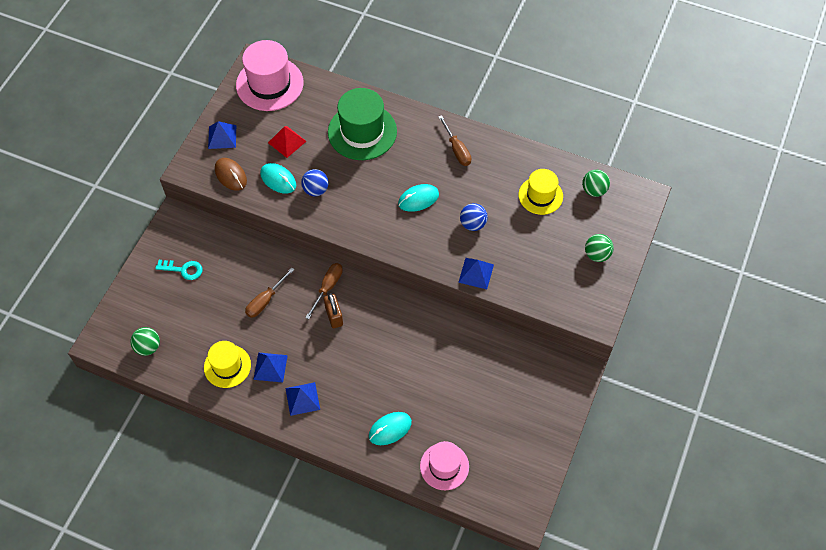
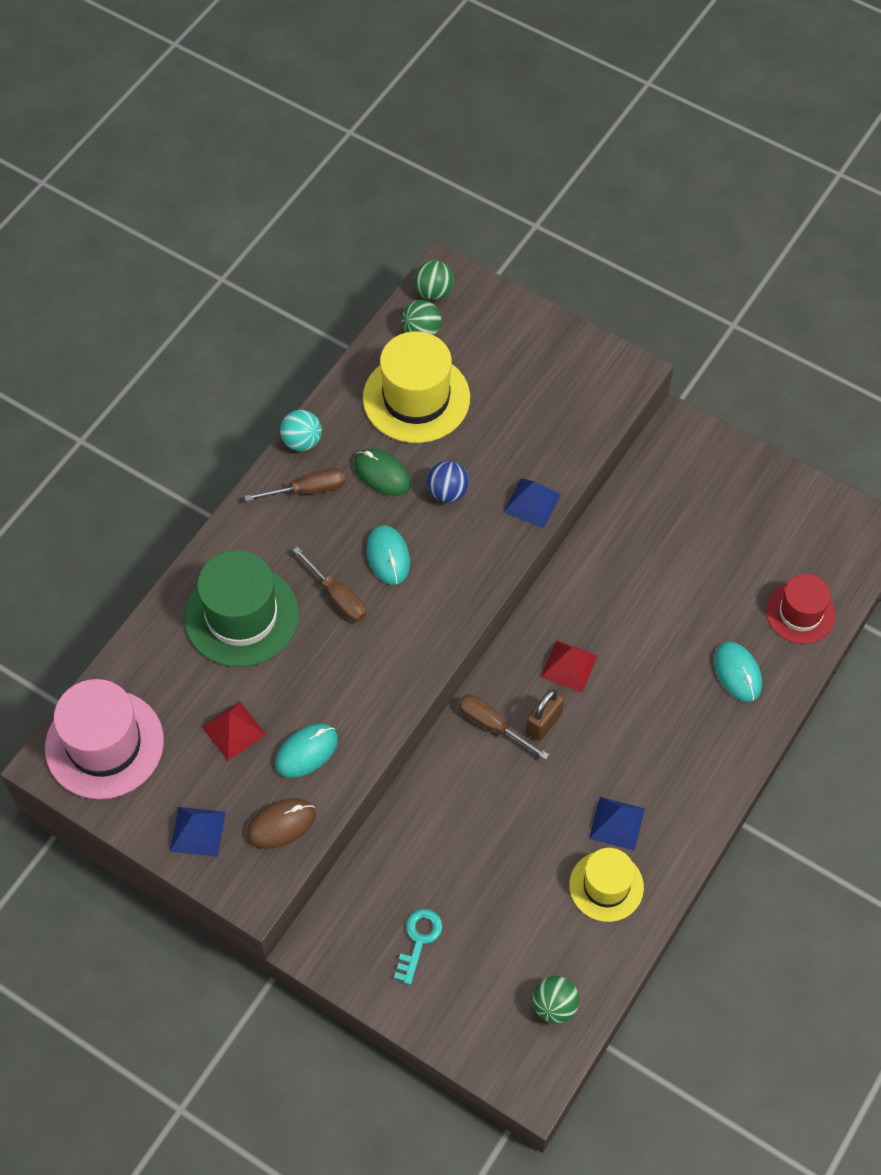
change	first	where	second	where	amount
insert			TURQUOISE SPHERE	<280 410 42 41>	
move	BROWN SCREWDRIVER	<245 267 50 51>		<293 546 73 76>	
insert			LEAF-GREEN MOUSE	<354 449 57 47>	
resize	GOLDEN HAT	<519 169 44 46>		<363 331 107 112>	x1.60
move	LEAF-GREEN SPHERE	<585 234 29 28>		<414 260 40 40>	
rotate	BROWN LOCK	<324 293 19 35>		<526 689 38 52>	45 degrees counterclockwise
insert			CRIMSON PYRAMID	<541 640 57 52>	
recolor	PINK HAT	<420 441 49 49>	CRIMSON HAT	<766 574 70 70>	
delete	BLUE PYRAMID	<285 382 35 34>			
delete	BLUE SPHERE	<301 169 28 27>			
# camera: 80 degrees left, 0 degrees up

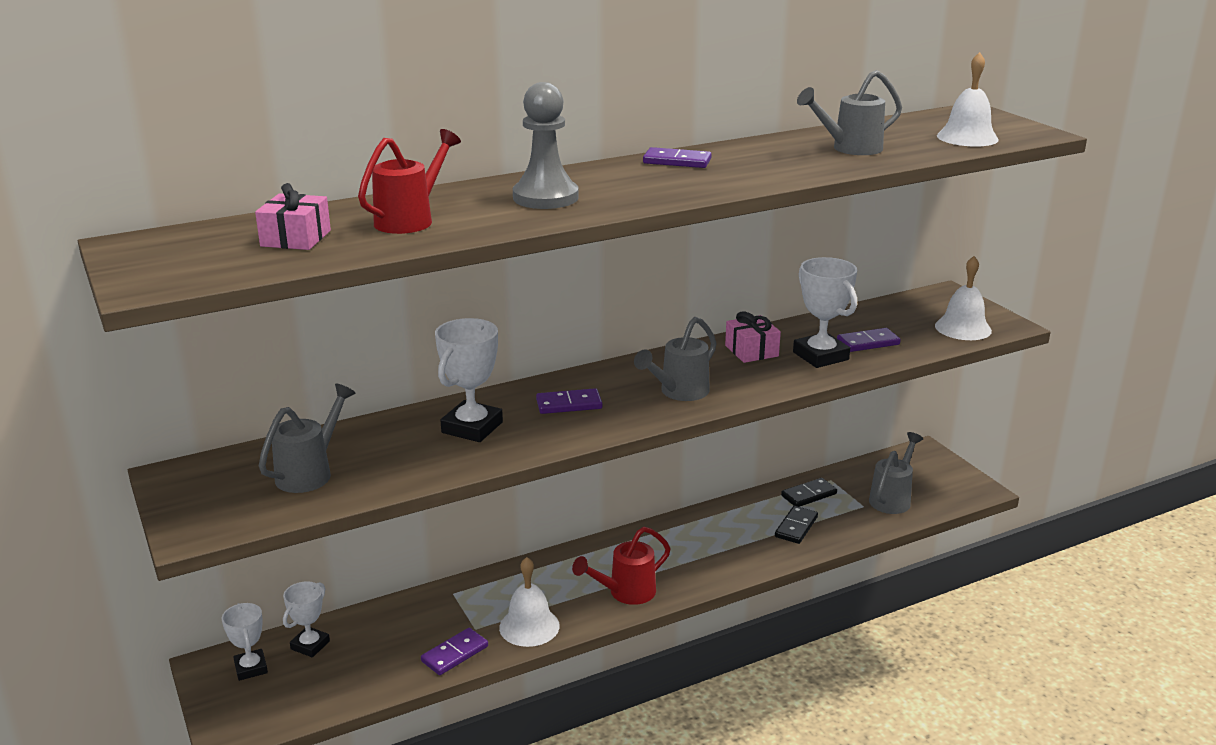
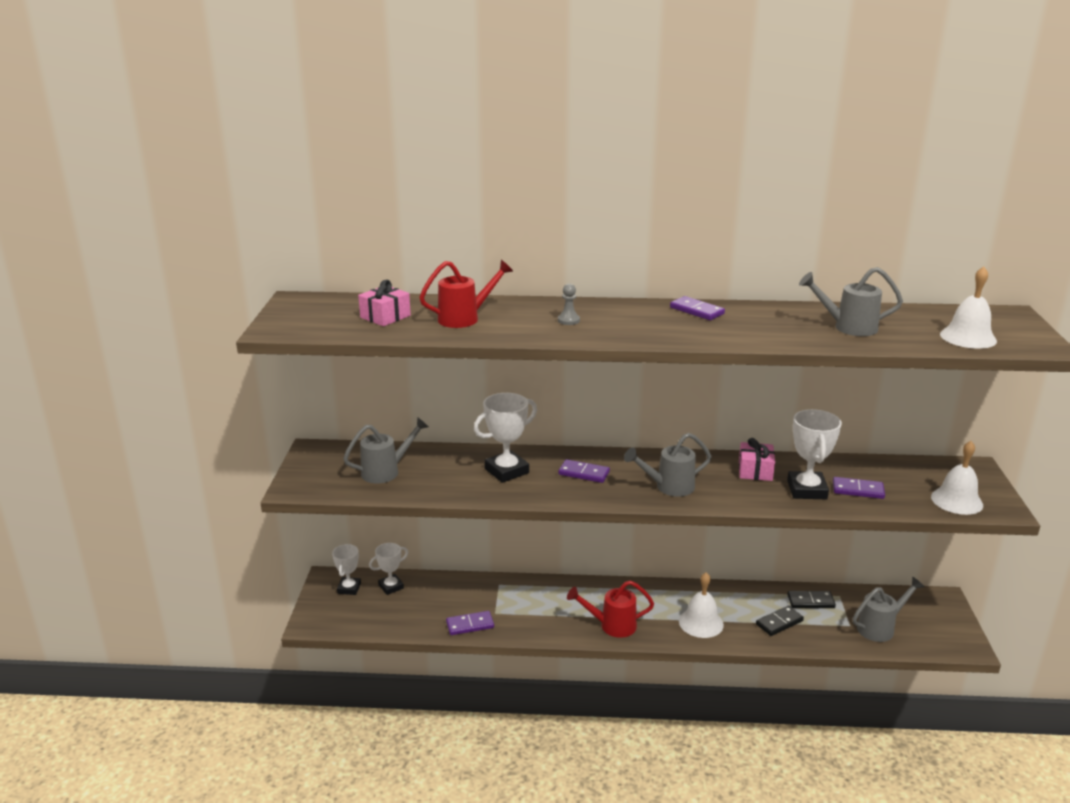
change	first	where	second	where	amount
resize	ASH-GREY PAWN	<513 82 66 127>		<558 283 22 42>	x0.46
move	PURE WHITE HAND BELL	<499 557 61 90>		<679 572 45 66>	
# camera: 30 degrees right, 0 degrees up

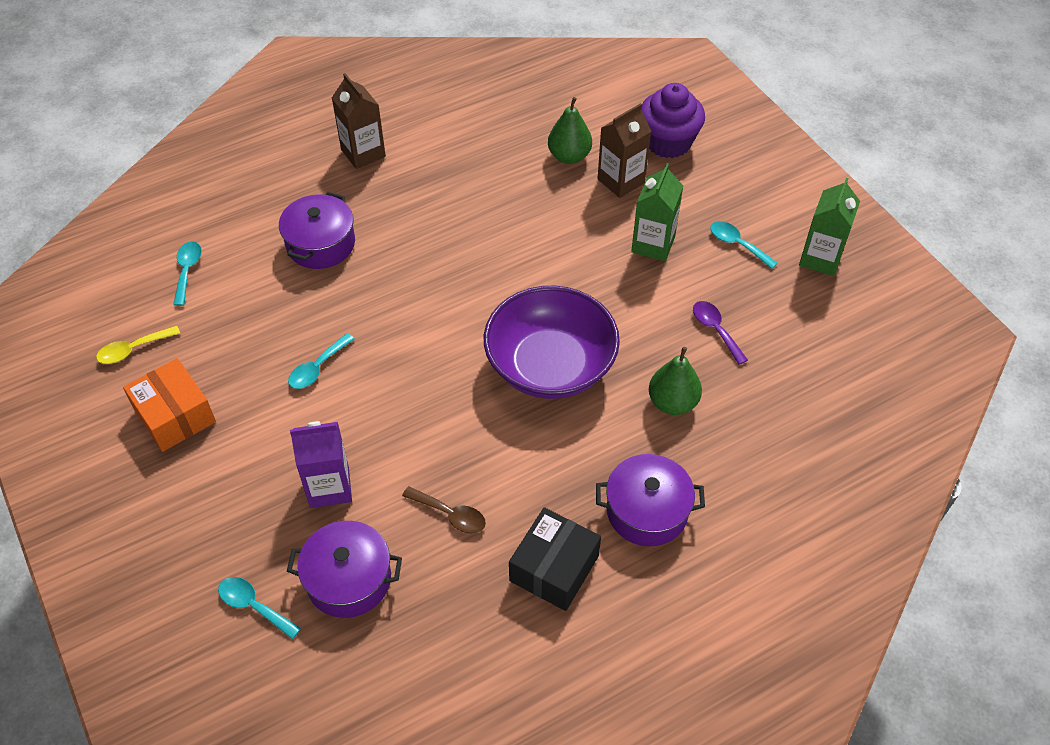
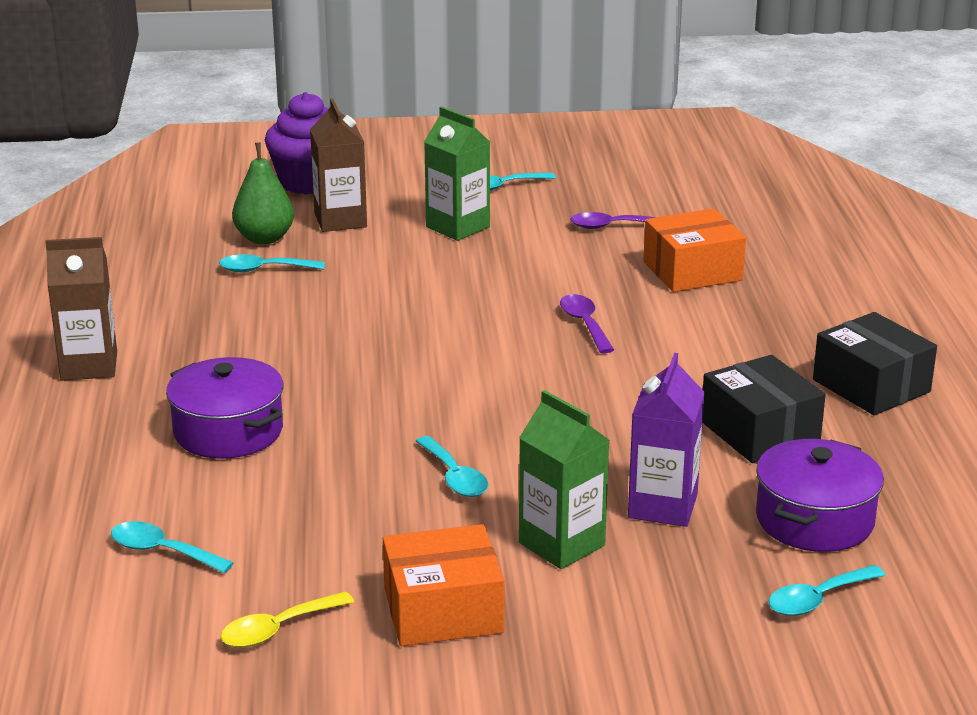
change	first	where	second	where	amount
insert			TURQUOISE TEASPOON	<219 254 106 18>	
rotate	GOLDEN TEASPOON	<96 326 85 38>		<221 591 133 57>	60 degrees clockwise
move	LEAF-GREEN CARTON	<799 178 61 98>		<519 390 91 179>	
replace	ROYAL PURPLE DEEP DISH	<484 286 136 113>	ROYAL PURPLE TEASPOON	<560 294 54 59>	
replace	LEAF-GREEN TOY PEAR	<649 347 53 68>	ORANGE-COLOURED BOX	<643 208 103 84>	
replace	BROWN TEASPOON	<402 486 84 48>	JET-BLACK BOX	<702 355 124 108>	
delete	ROYAL PURPLE STOCKPOT	<596 454 109 92>			
# camera: 65 degrees left, 25 degrees down

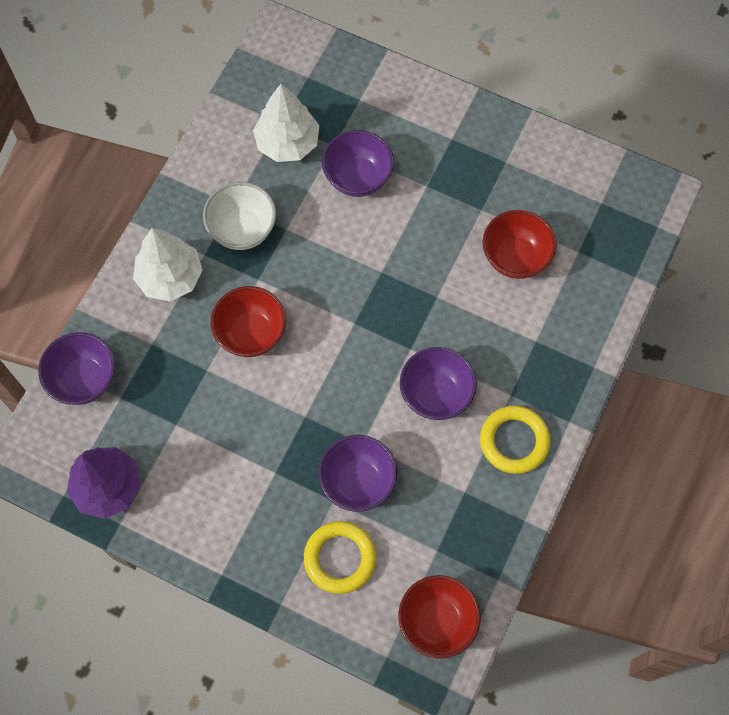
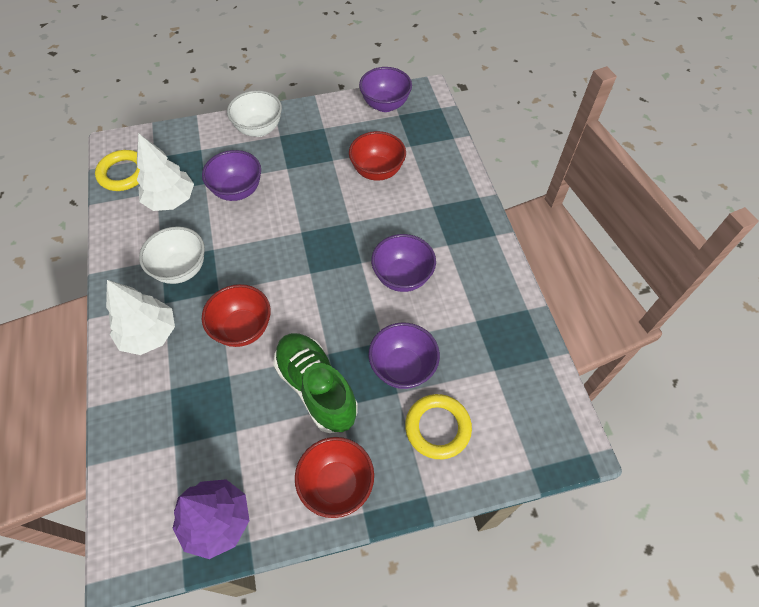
change	first	where	second	where	amount
move	GOLDEN RING	<480 406 71 68>		<95 150 45 41>	
insert			PURE WHITE DEEP DISH	<227 90 55 47>	
insert			LEAF-GREEN LACE-UP SHOE	<273 333 85 100>	
move	CRIMSON DEEP DISH	<398 575 83 83>		<295 437 79 81>	
move	ROYAL PURPLE DEEP DISH	<38 332 77 73>		<359 67 53 45>	
# camera: 40 degrees left, 10 degrees down

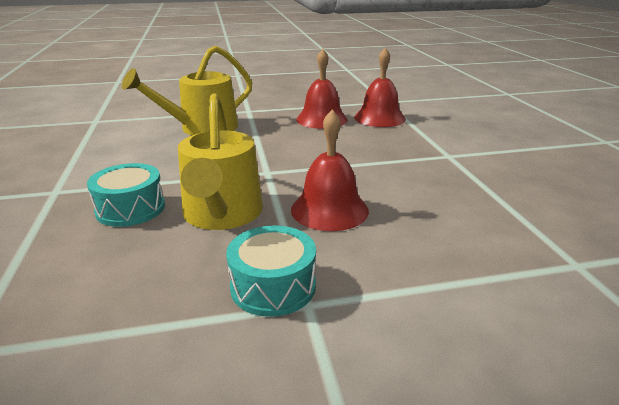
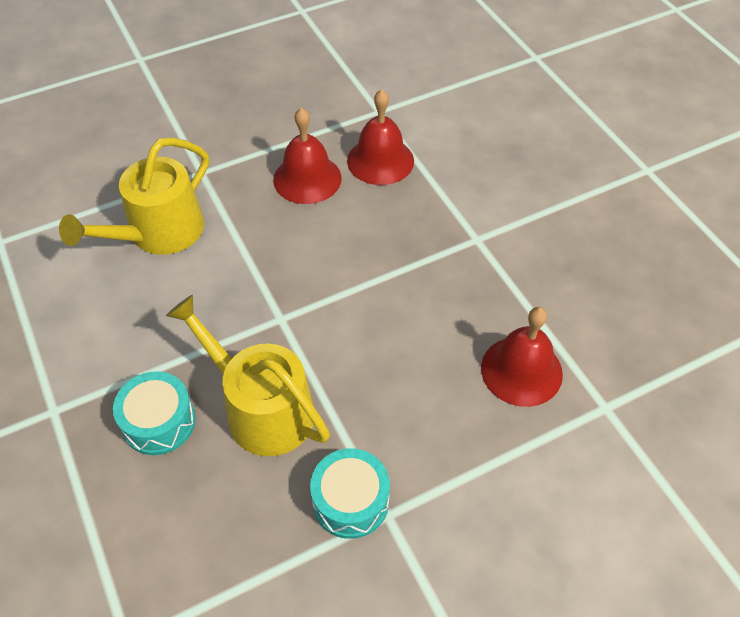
change	first	where	second	where	amount
rotate	GOLDEN SPRINKLING CAN	<178 94 85 136>		<166 295 164 161>	150 degrees clockwise
move	CRIMSON HAND BELL	<291 109 78 122>		<481 307 82 100>	
# camera: 15 degrees left, 25 degrees up

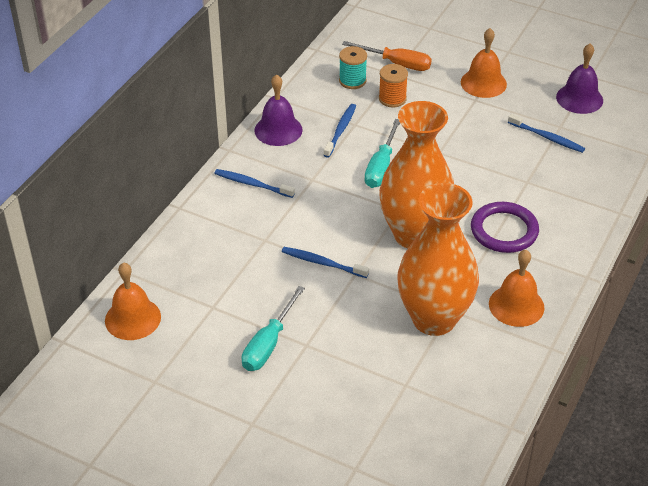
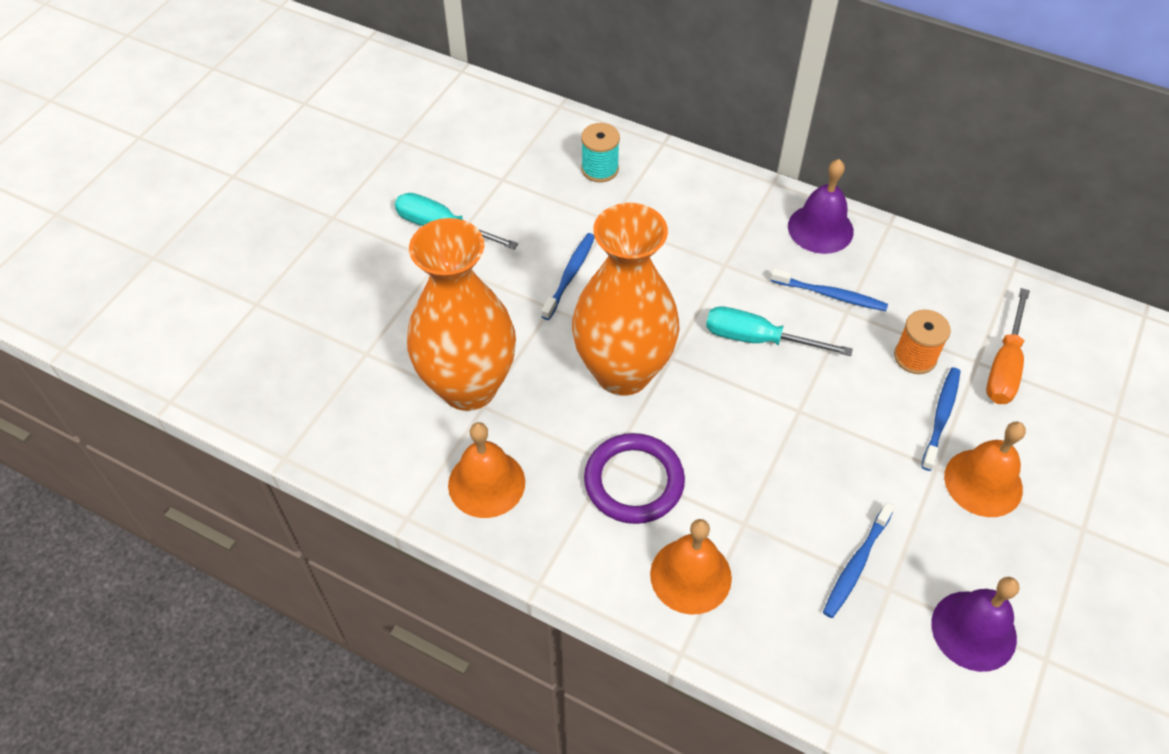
change	first	where	second	where	amount
move	TURQUOISE REEL OF THREAD	<339 46 28 43>		<581 123 39 59>	
move	ORANGE-COLOURED HAND BELL	<105 263 56 77>		<650 519 82 95>	
move	BLUE DENTAL BRUSH	<214 169 81 29>		<921 368 39 103>	
# camera: 90 degrees right, 10 degrees up

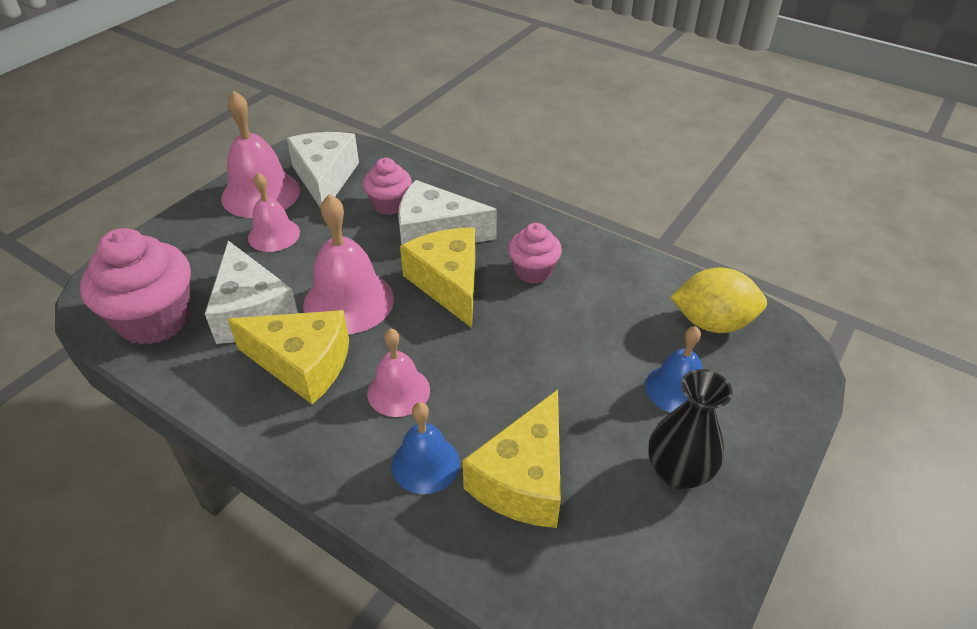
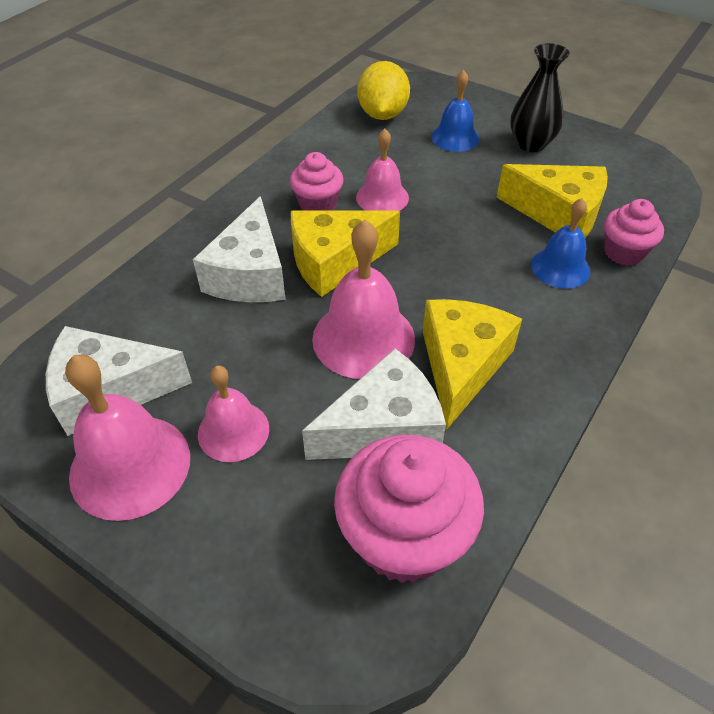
change	first	where	second	where	amount
move	PINK HAND BELL	<367 328 63 89>		<356 129 53 82>	
move	PINK CUPCAKE	<363 158 49 57>		<604 199 60 67>	
# camera: 90 degrees left, 5 degrees up

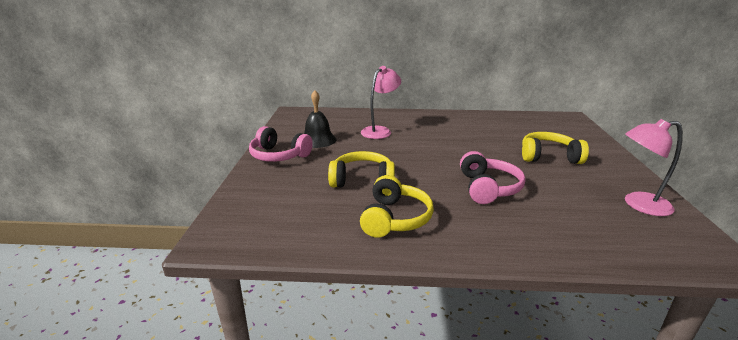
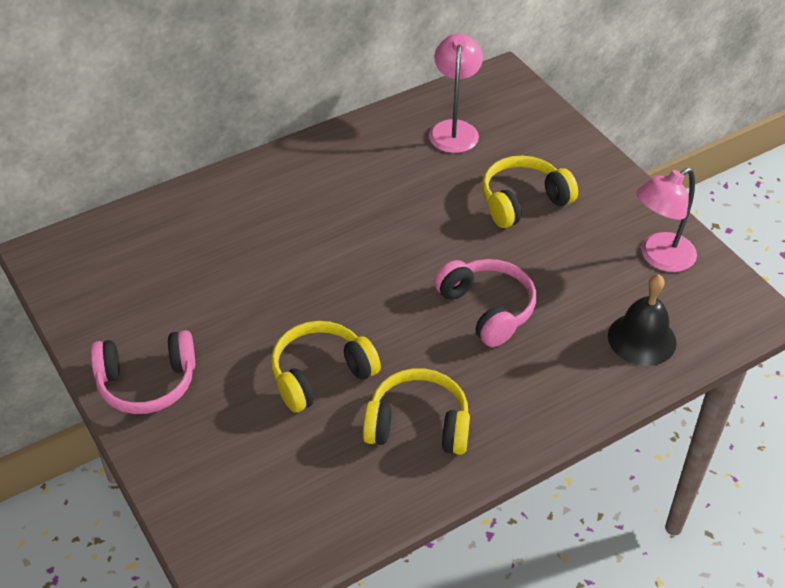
change	first	where	second	where	amount
rotate	GOLDEN HEADPHONES	<360 175 74 63>		<363 368 107 87>	60 degrees counterclockwise
move	PINK DESK LAMP	<361 66 40 73>		<429 33 54 120>	
move	JET-BLACK HAND BELL	<304 90 32 58>		<608 274 68 92>	
# camera: 35 degrees left, 20 degrees up

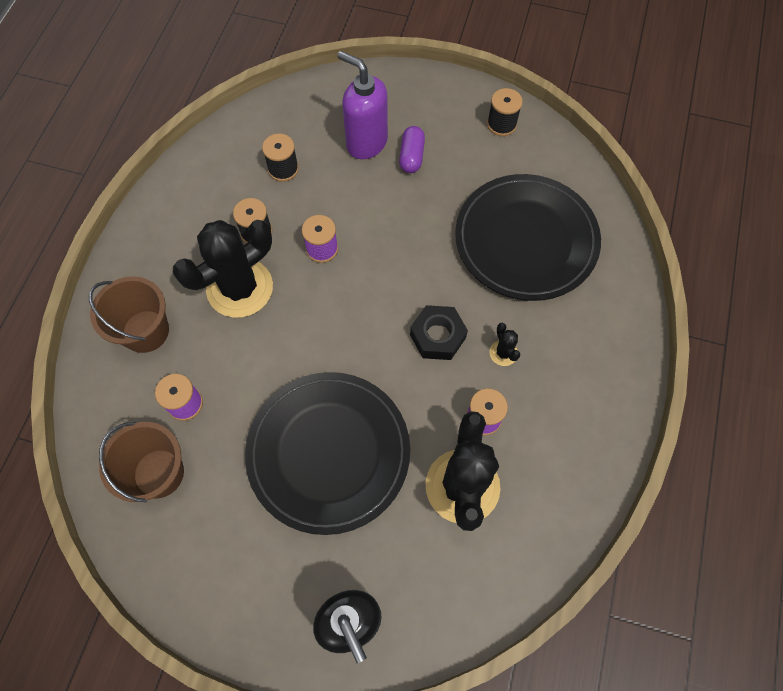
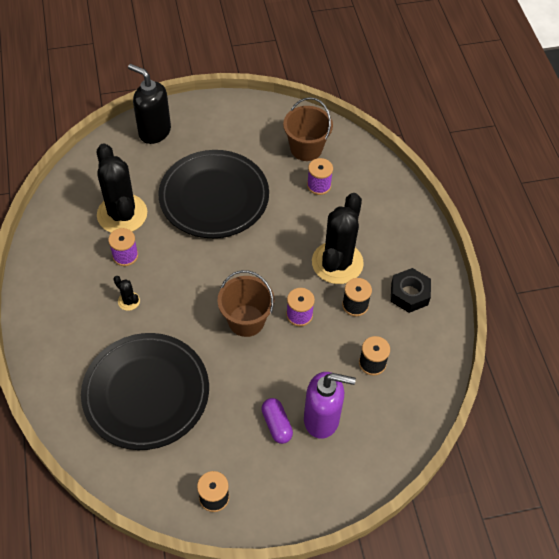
change	first	where	second	where	amount
move	BROWN SAND BUCKET	<89 276 80 77>		<217 270 57 67>	
move	JET-BLACK NUT	<410 305 58 55>		<391 268 40 45>	
# camera: 150 degrees right, 10 degrees down

